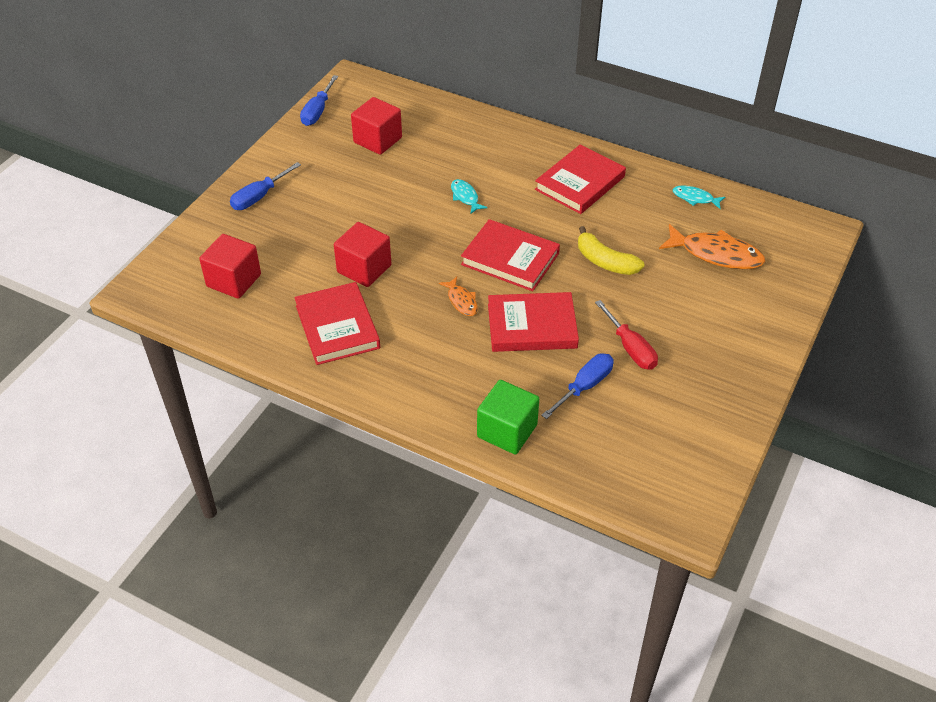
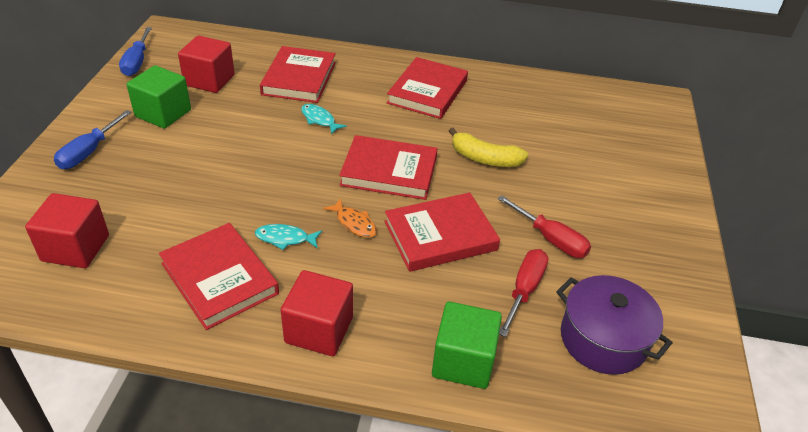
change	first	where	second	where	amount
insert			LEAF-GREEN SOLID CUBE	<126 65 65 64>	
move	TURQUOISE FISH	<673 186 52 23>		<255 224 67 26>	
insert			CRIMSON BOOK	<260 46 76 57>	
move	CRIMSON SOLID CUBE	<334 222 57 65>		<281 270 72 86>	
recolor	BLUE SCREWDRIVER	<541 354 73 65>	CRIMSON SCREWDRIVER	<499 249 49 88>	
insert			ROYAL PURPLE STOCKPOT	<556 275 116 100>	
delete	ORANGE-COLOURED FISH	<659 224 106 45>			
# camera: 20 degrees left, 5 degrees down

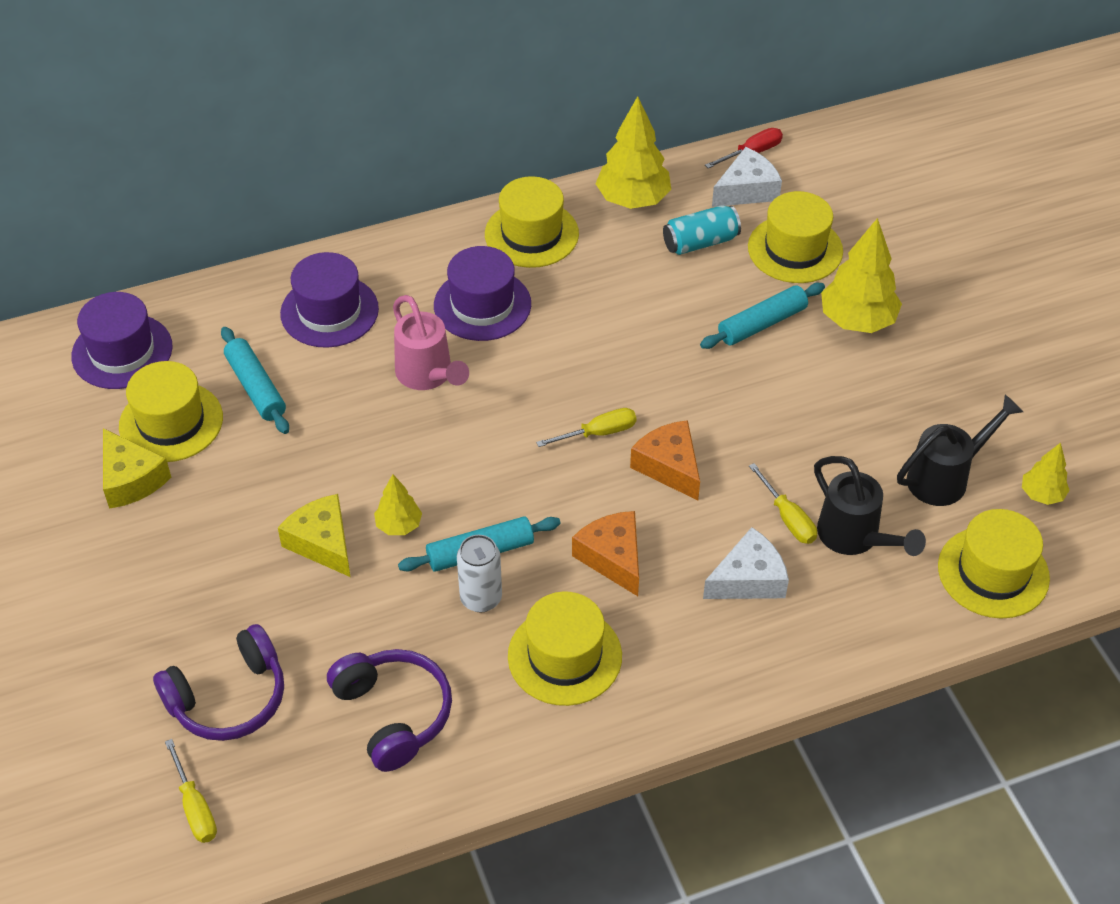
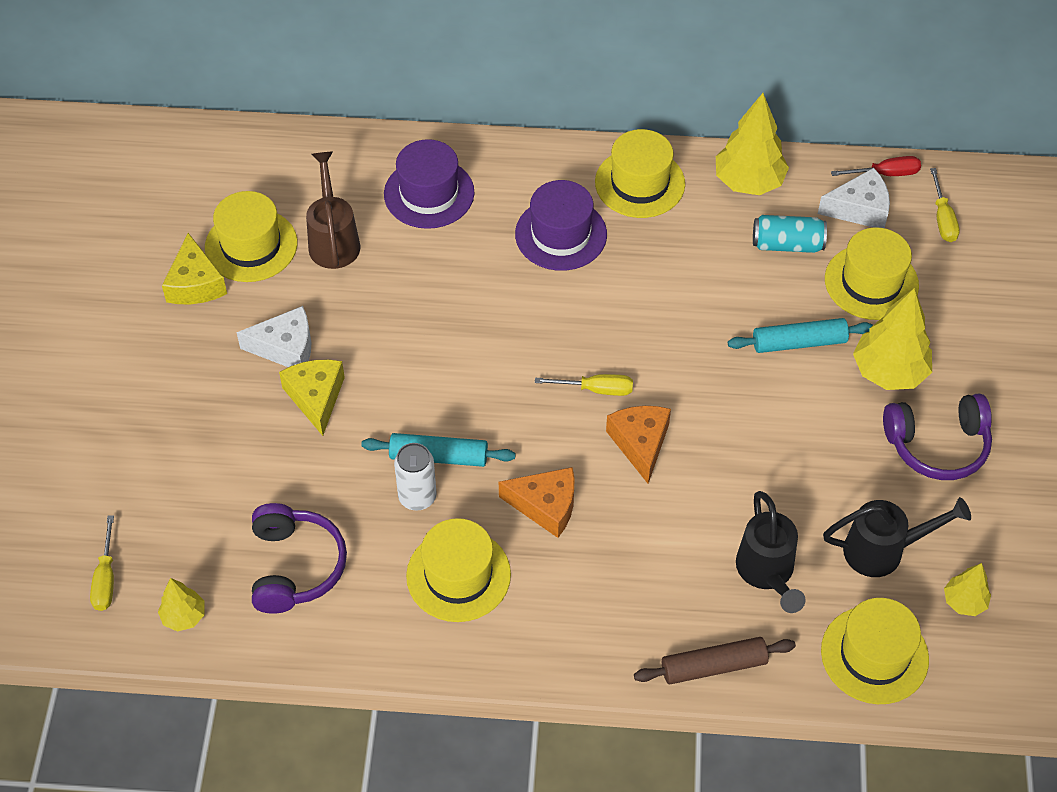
change	first	where	second	where	amount
move	GOLDEN TREE	<374 474 48 61>		<158 578 46 53>	
move	PURE WHITE CHEESE	<703 527 86 72>		<236 306 75 61>	
replace	TURQUOISE ROLLING PIN	<221 327 68 107>	BROWN SPRINKLING CAN	<306 151 54 118>	
rotate	ORANGE-COLOURED CHEESE	<572 511 67 85>		<499 467 76 71>	105 degrees clockwise
insert			BROWN ROLLING PIN	<634 637 162 47>	
move	ROYAL PURPLE HEADPHONES	<153 624 131 117>		<883 394 109 86>	
move	GOLDEN SCREWDRIVER	<749 463 68 81>		<930 168 29 74>	
delete	ROYAL PURPLE HAT	<71 292 102 97>			
delete	PINK SPRINKLING CAN	<393 295 76 95>			
# camera: 25 degrees right, 5 degrees up

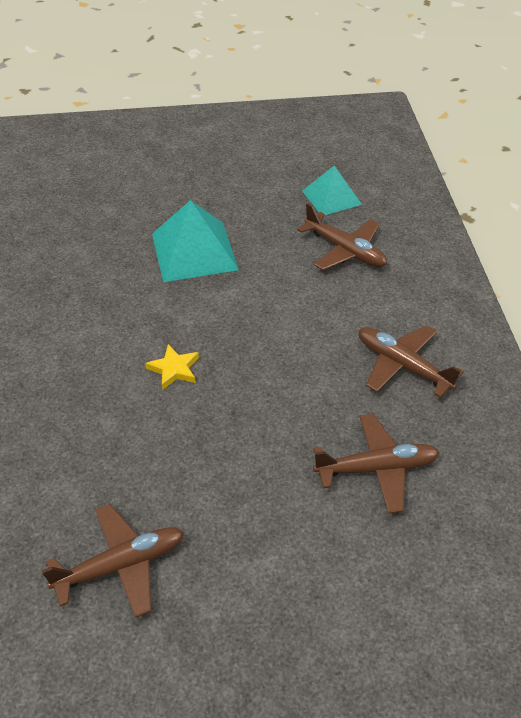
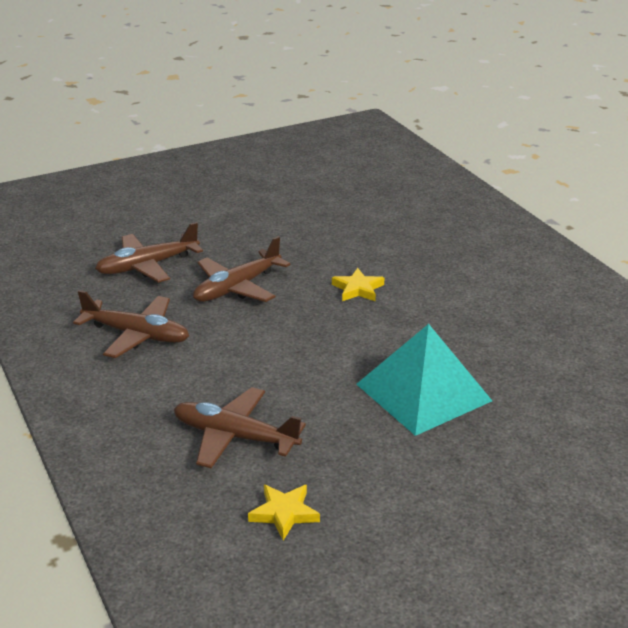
change	first	where	second	where	amount
move	BROWN AEROPLANE	<42 504 142 114>		<193 236 98 66>	
replace	TURQUOISE PYRAMID	<302 166 60 50>	GOLDEN STAR	<248 484 72 57>	
# camera: 160 degrees right, 15 degrees down

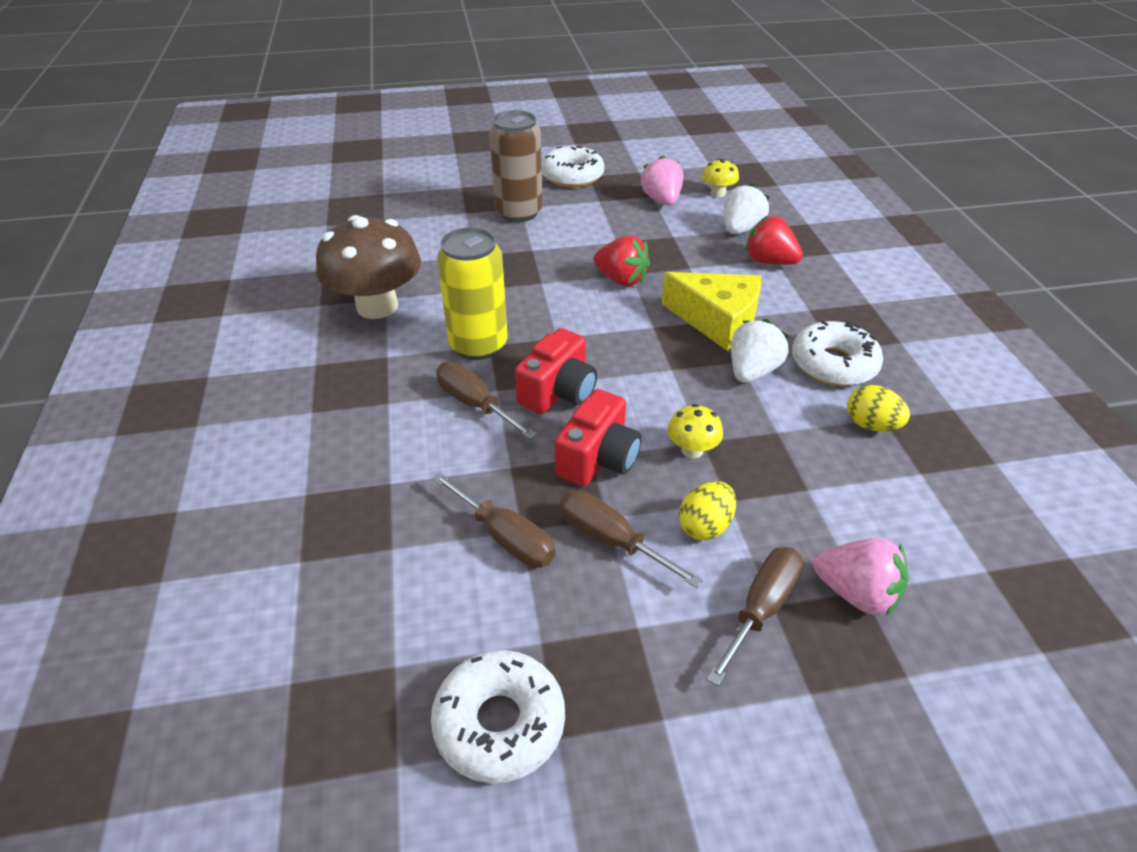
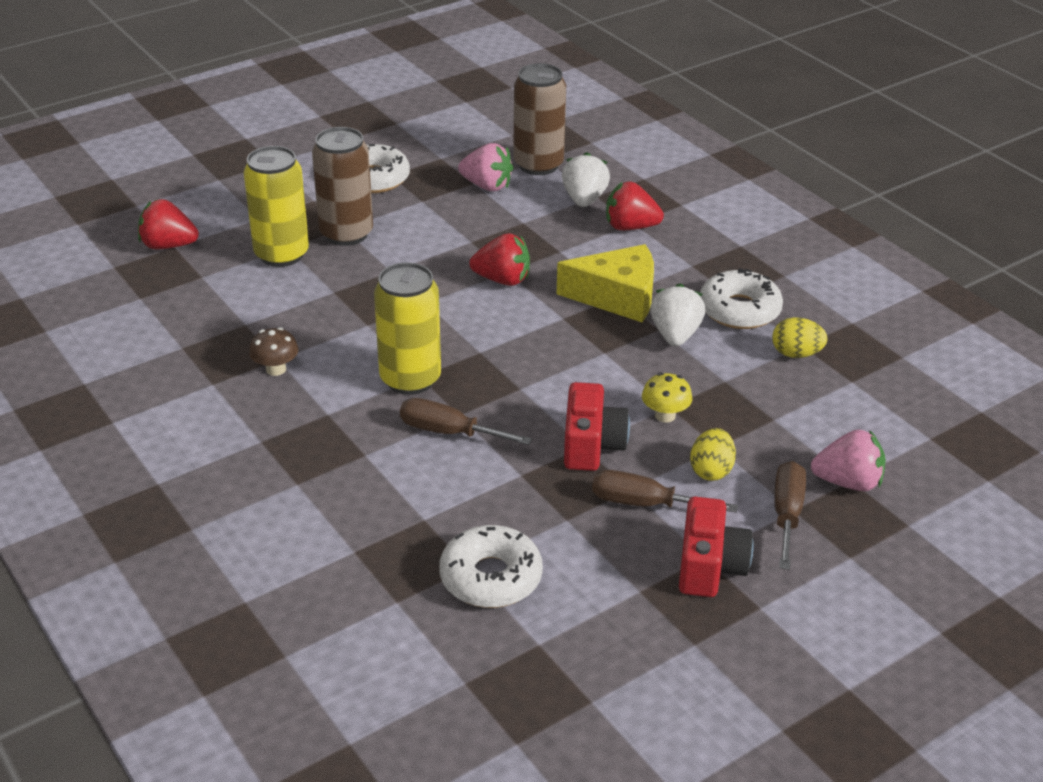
change	first	where	second	where	amount
insert			CRIMSON BERRY	<138 199 61 50>	
insert			GOLDEN SODA CAN	<244 146 65 121>	
resize	BROWN TOADSTOOL	<316 215 105 104>		<249 327 50 49>	x0.45
move	PURE WHITE GLAZED DONUT	<431 650 134 133>		<439 525 104 83>	
rotate	PINK BERRY	<641 156 42 50>		<458 143 55 48>	150 degrees clockwise
replace	GOLDEN TOADSTOOL	<702 159 37 38>	BROWN SODA CAN	<513 63 53 112>	
move	CRIMSON PHOTO CAMERA	<515 328 82 86>		<679 497 75 100>	
delete	BROWN SCREWDRIVER	<432 472 123 96>			
# camera: 25 degrees left, 5 degrees down

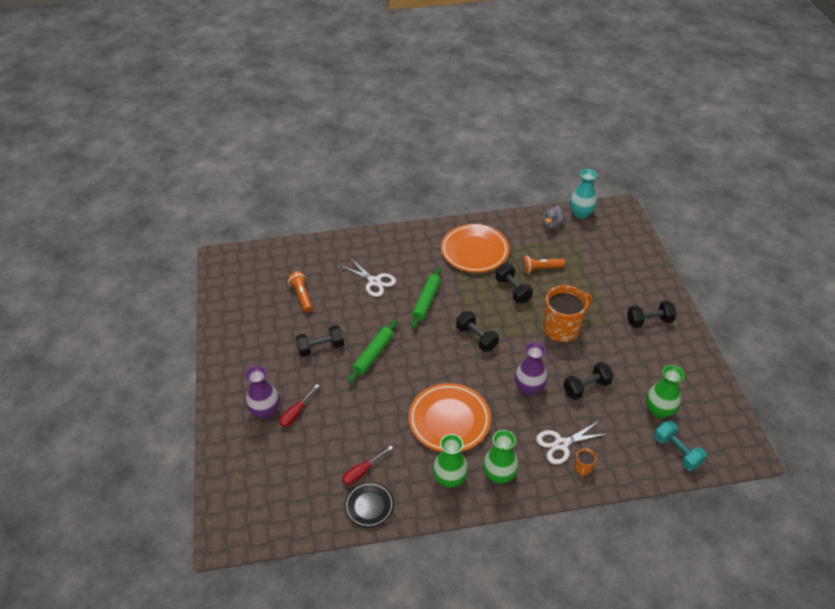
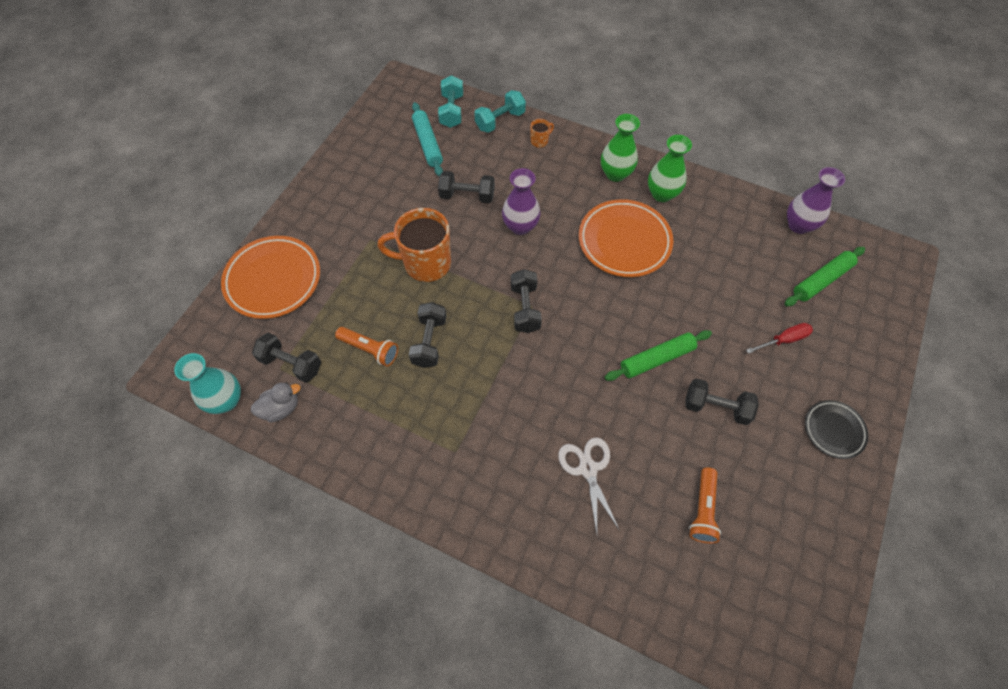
change	first	where	second	where	amount
move	ORANGE-COLOURED PLATE	<441 224 68 49>		<221 236 99 83>	
move	JET-BLACK HAND WEIGHT	<627 301 49 27>		<252 333 69 50>	
replace	LEAF-GREEN FLOWER VASE	<646 365 39 53>	TURQUOISE ROLLING PIN	<412 102 31 74>	
insert			TURQUOISE HAND WEIGHT	<474 90 52 43>	
move	LEAF-GREEN ROLLING PIN	<411 267 30 62>		<785 247 80 59>	
move	ROYAL PURPLE FLOWER VASE	<245 366 35 53>		<787 167 58 67>	
move	JET-BLACK PLATE	<344 482 50 46>		<805 400 63 59>	
delete	CRIMSON SCREWDRIVER	<342 446 51 39>			
delete	PURE WHITE SCISSORS	<536 421 70 43>			
# camera: 145 degrees left, 15 degrees up

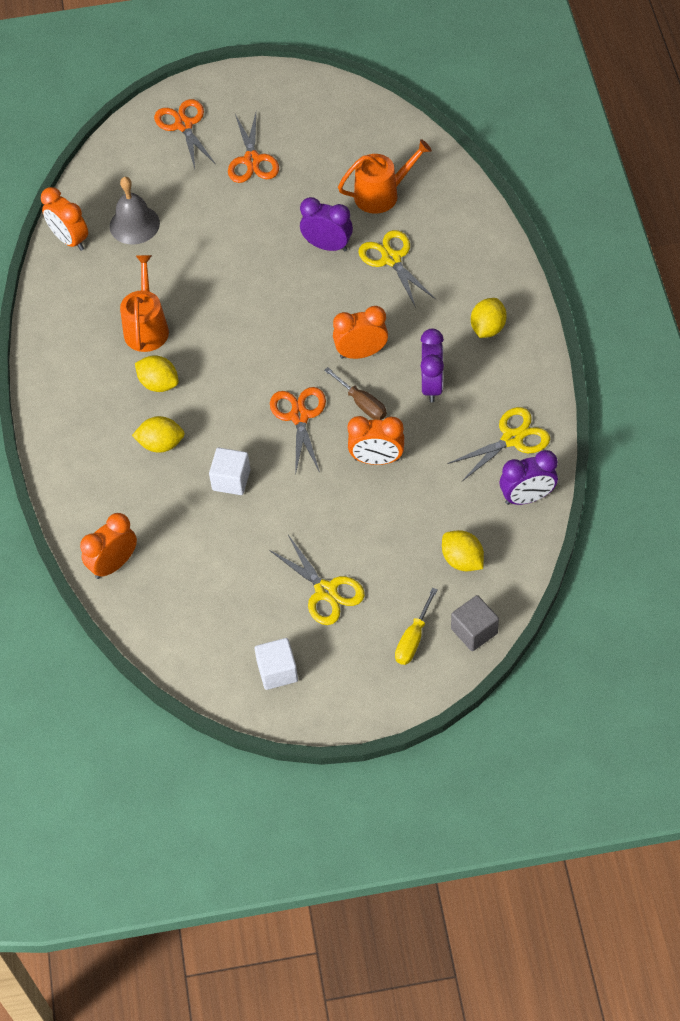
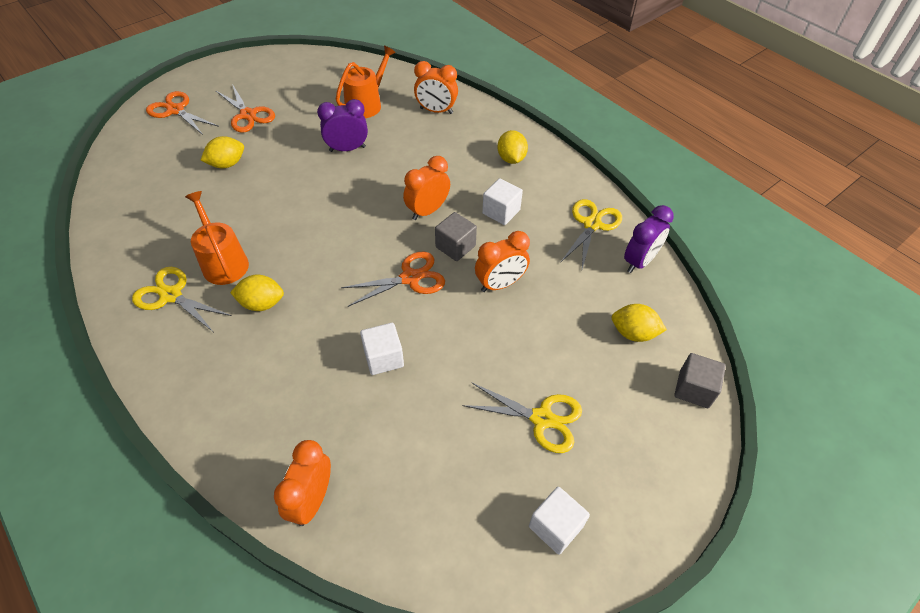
change	first	where	second	where	amount
move	GOLDEN SCISSORS	<358 230 77 78>		<132 267 100 65>	
move	GOLDEN LEMON	<132 416 53 37>		<201 136 43 32>	
rotate	ORANGE-COLOURED SCISSORS	<270 387 56 89>		<341 252 104 55>	105 degrees clockwise
move	ORANGE-COLOURED BEDSIDE CLOCK	<41 187 47 64>		<414 61 44 53>	
replace	BROWN SCREWDRIVER	<324 367 63 53>	ASH-GREY SOLID CUBE	<435 212 42 49>	
replace	ROYAL PURPLE BEDSIDE CLOCK	<421 329 23 74>	PURE WHITE SOLID CUBE	<482 178 41 47>	
delete	ASH-GREY HAND BELL	<110 177 50 68>			
delete	GOLDEN SCREWDRIVER	<395 588 43 77>			
# camera: 35 degrees left, 5 degrees down

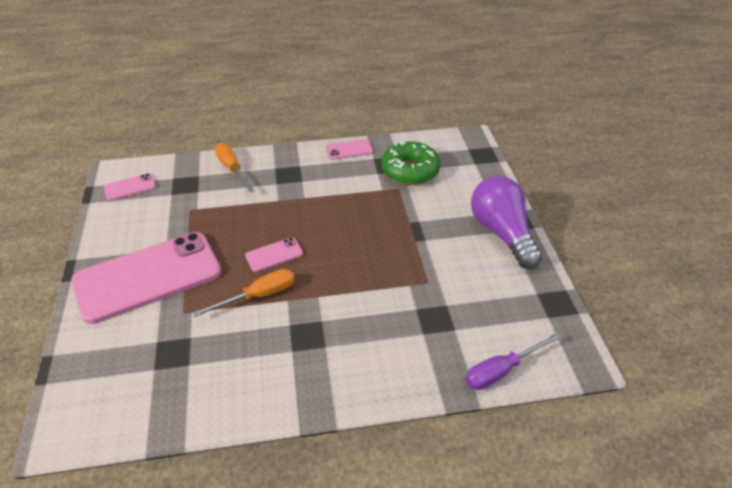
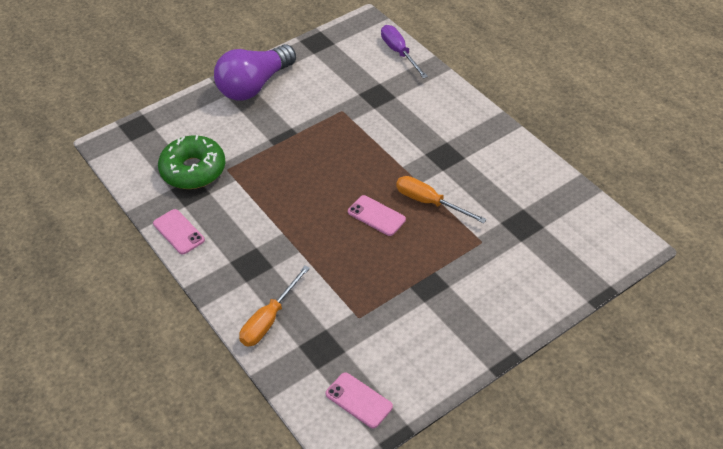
change	first	where	second	where	amount
rotate	ROYAL PURPLE SCREWDRIVER	<465 333 97 57>		<381 25 47 54>	150 degrees counterclockwise
delete	PINK SMARTPHONE	<71 232 150 92>			
# camera: 115 degrees left, 5 degrees up

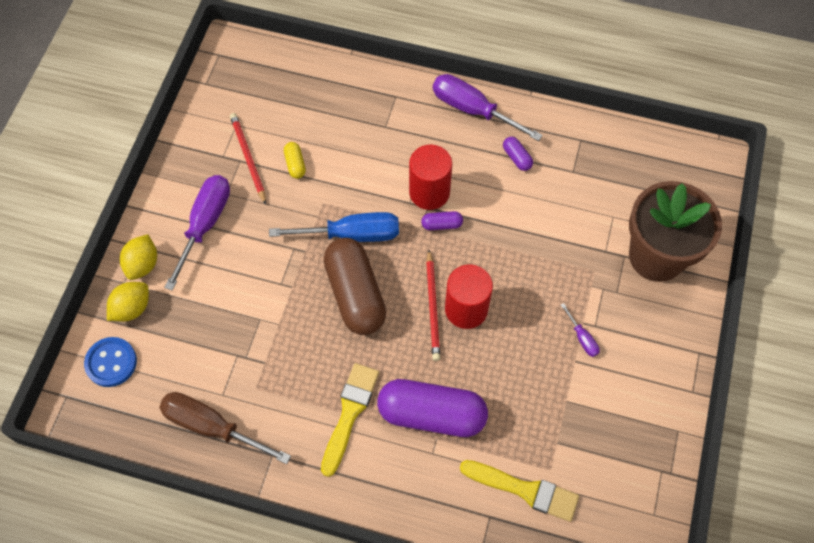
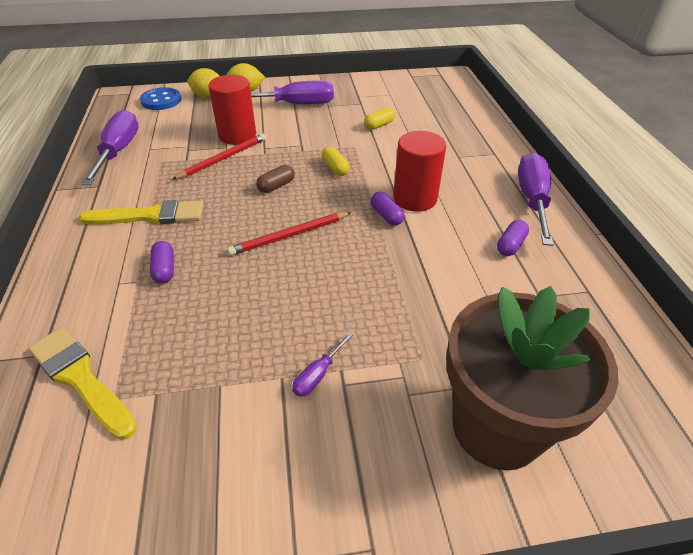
change	first	where	second	where	amount
rotate	GOLDEN PAINT BRUSH	<460 460 119 62>		<28 327 109 113>	135 degrees clockwise
recolor	BROWN SCREWDRIVER	<159 392 132 72>	ROYAL PURPLE SCREWDRIVER	<81 110 58 75>	
resize	ROYAL PURPLE PILL	<377 379 111 58>		<150 241 24 42>	x0.42
move	CRIMSON PENCIL	<230 113 36 92>		<172 134 94 46>	
move	CRIMSON CYLINDER	<445 265 48 64>		<208 75 48 70>	
resize	BROWN PILL	<324 238 62 97>		<256 165 39 28>	x0.42
replace	BLUE SCREWDRIVER	<269 212 130 30>	GOLDEN PILL	<322 146 28 30>	
# camera: 65 degrees right, 20 degrees down

